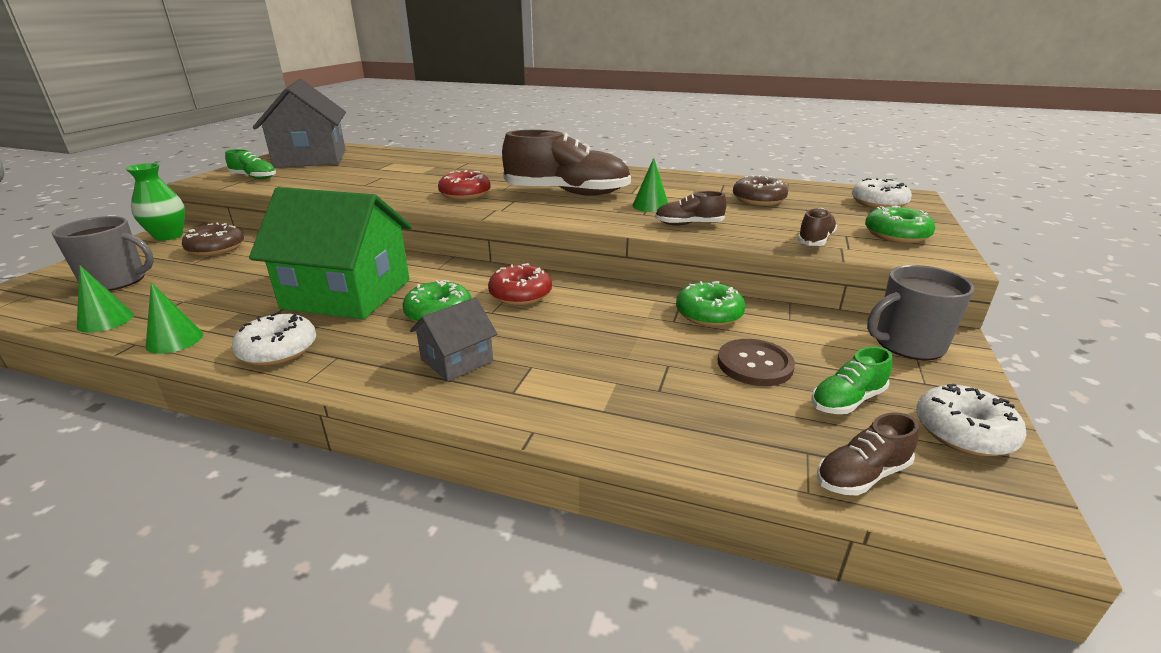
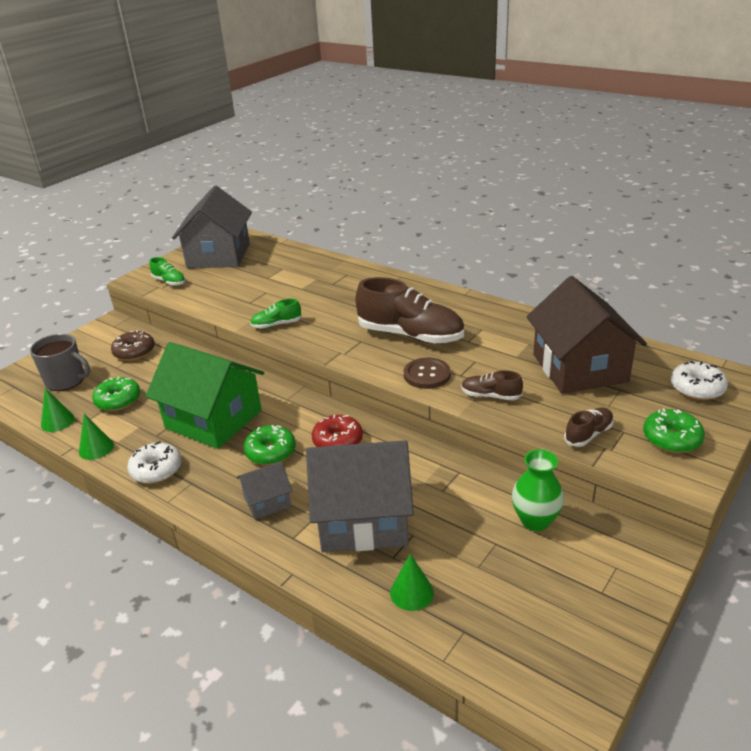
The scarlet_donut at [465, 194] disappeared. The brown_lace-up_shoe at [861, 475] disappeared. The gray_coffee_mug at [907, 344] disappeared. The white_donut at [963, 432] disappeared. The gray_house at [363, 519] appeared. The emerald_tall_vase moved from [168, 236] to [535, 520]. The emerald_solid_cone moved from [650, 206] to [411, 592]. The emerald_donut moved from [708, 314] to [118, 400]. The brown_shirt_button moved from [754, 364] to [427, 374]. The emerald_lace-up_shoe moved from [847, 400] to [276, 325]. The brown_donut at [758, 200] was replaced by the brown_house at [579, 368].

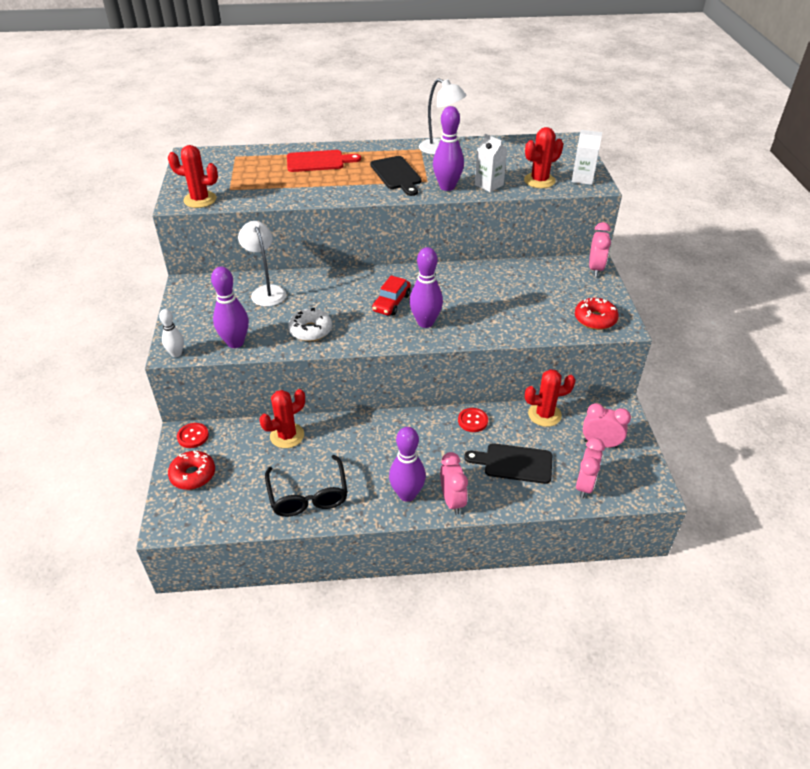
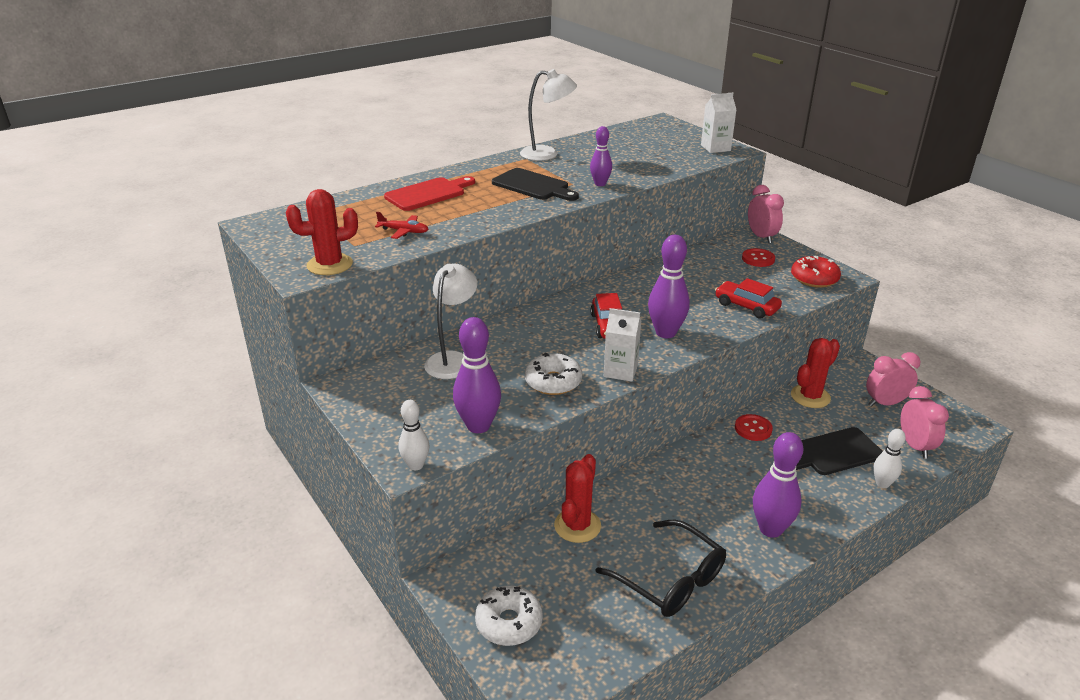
The rosy_alarm_clock at [452, 501] disappeared. The scarlet_prickly_plant at [539, 181] disappeared. The scarlet_aeroplane at [404, 231] appeared. The scarlet_toy_car at [746, 306] appeared. The white_tenpin at [882, 483] appeared. The scarlet_shirt_button moved from [193, 436] to [758, 259]. The white_carton moved from [489, 185] to [620, 371]. The scarlet_donut at [193, 475] became the white_donut at [509, 622]. The white_desk_lamp at [266, 291] turned 75 degrees clockwise. The violet_tenpin at [447, 187] changed to 0.60 times the size.

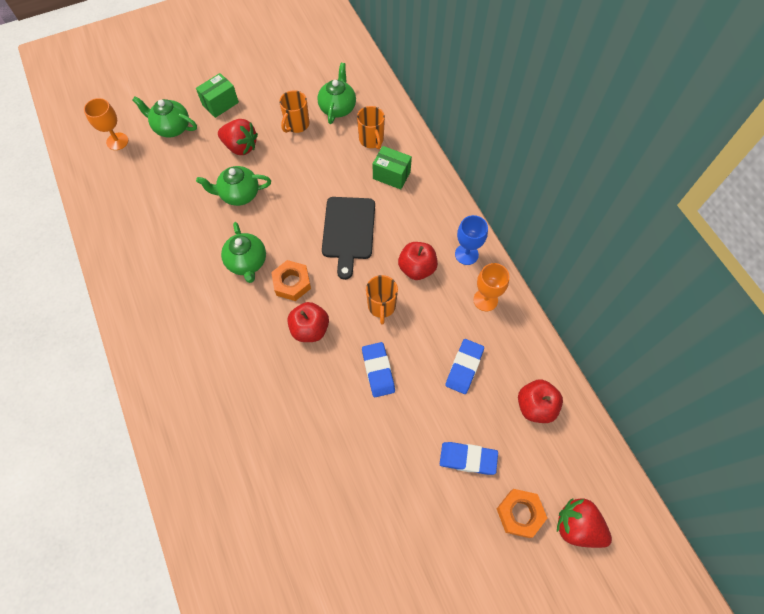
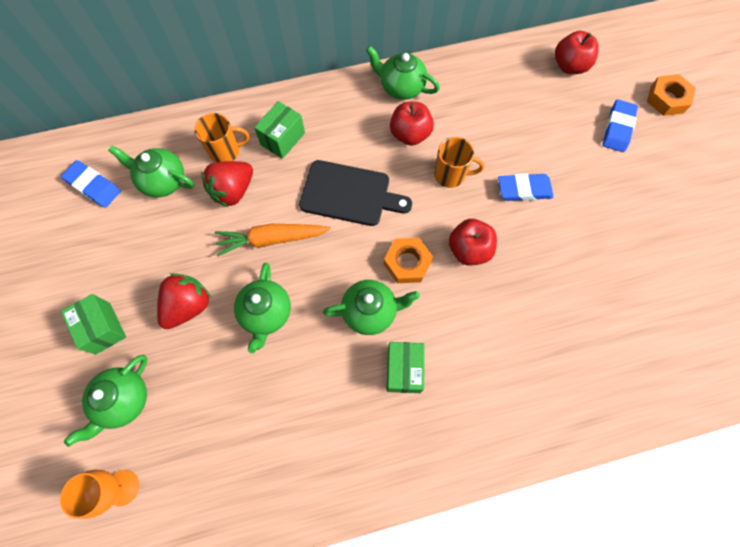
The orange-coloured_coffee_mug at [296, 125] disappeared. The orange-coloured_wine_glass at [485, 300] disappeared. The orange-coloured_toy_carrot at [272, 239] appeared. The emerald_package at [404, 370] appeared. The cobalt_eraser moved from [464, 367] to [93, 186]. The scarlet_berry moved from [577, 526] to [233, 191]. The cobalt_wine_glass at [466, 254] was replaced by the emerald_teapot at [401, 87].

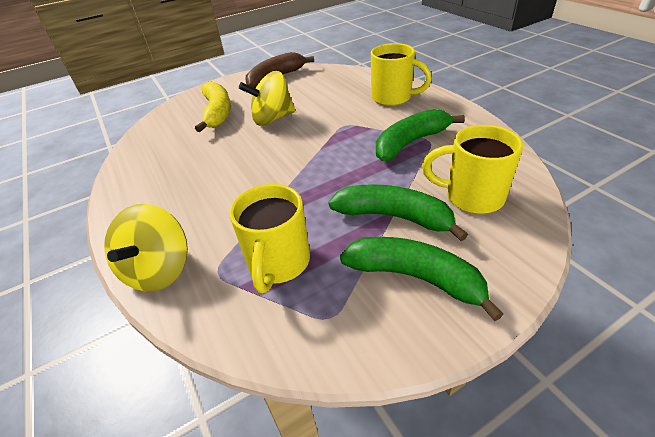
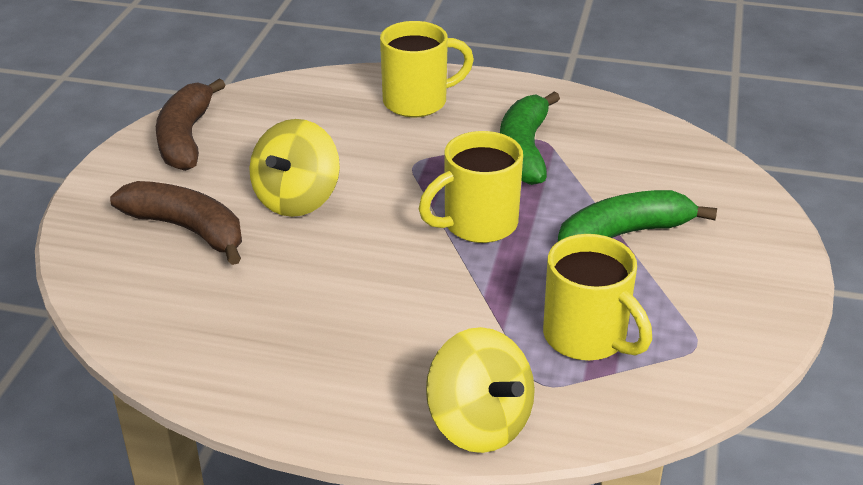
The emerald_banana_fruit at [415, 277] disappeared. The bright_yellow_coffee_mug moved from [471, 196] to [477, 224]. The bright_yellow_banana_fruit at [217, 113] became the brown_banana_fruit at [188, 229].

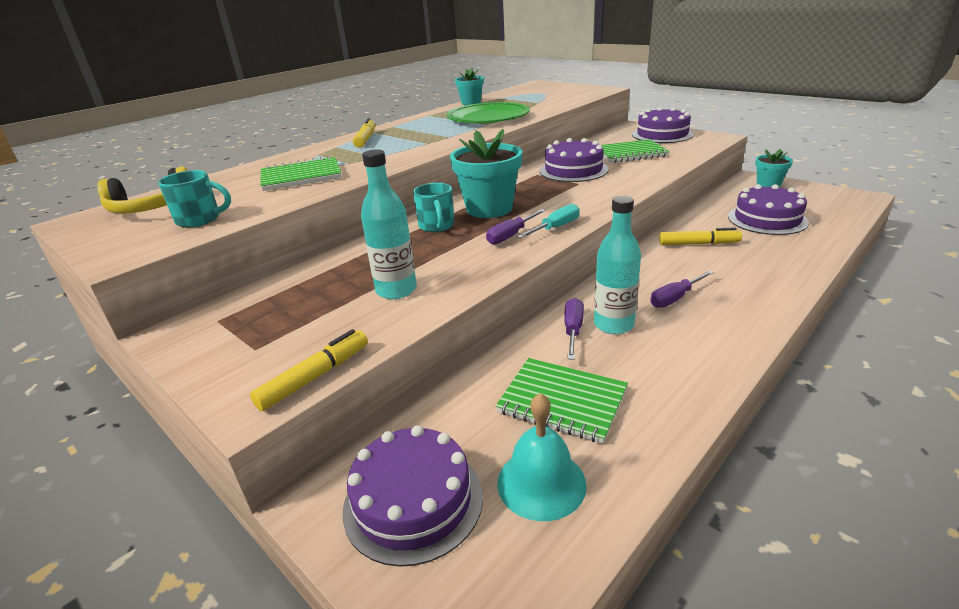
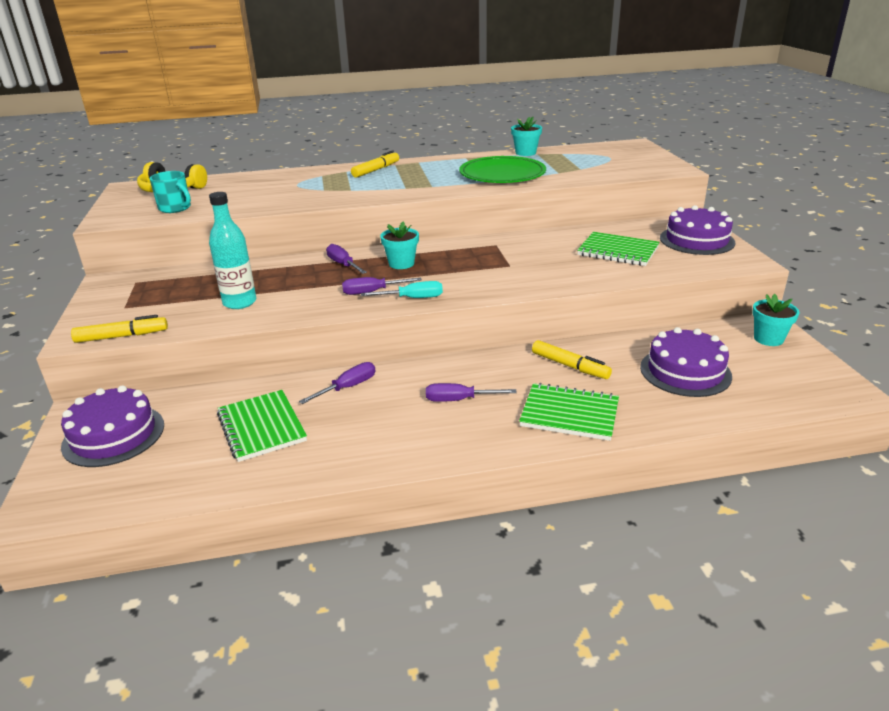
The teal_school_bell at [541, 483] disappeared. The violet_cake at [573, 170] disappeared. The teal_bottle at [613, 325] disappeared. The emerald_notepad moved from [301, 176] to [569, 414]. The teal_coffee_mug at [437, 226] was replaced by the violet_hand_screwdriver at [343, 264]. The teal_potted_plant at [489, 209] changed to 0.58 times the size.

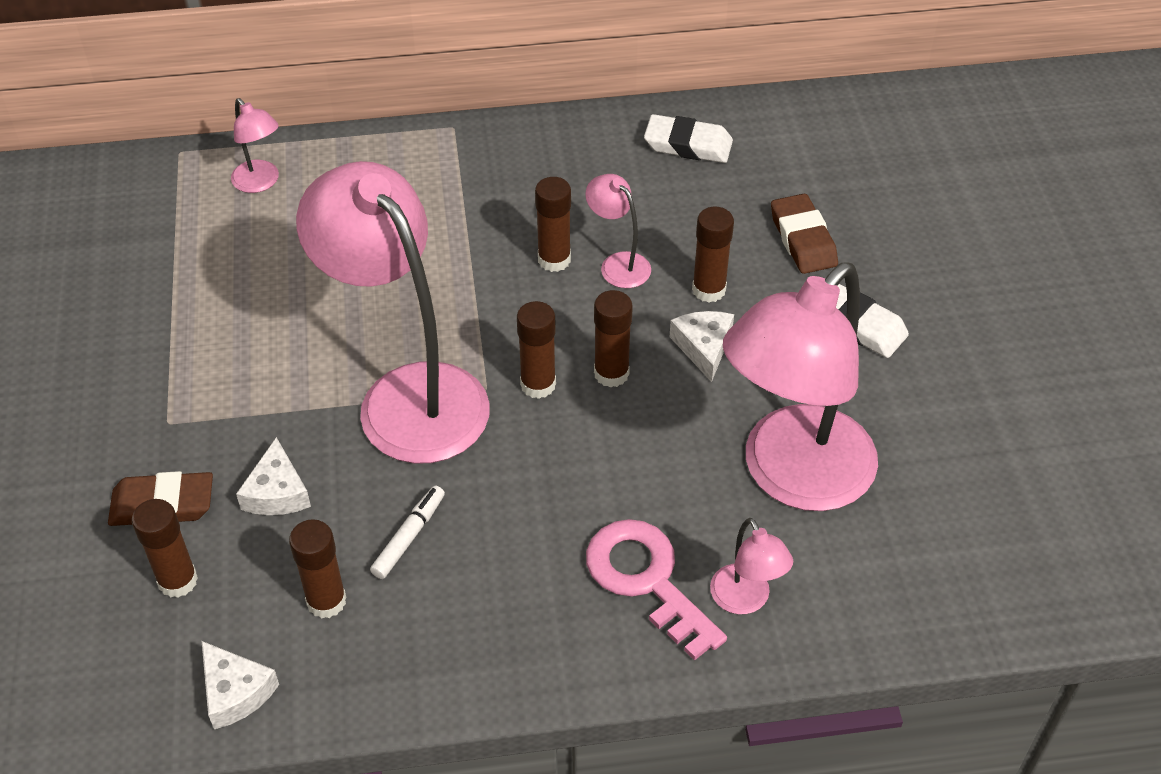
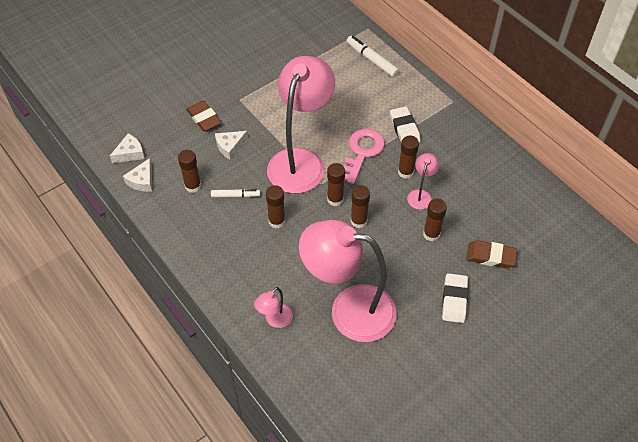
The brown_glue moved from [178, 581] to [277, 221]. The rosy_key moved from [646, 579] to [362, 152]. The white_eraser moved from [688, 145] to [404, 128]. The white_cheese moved from [703, 347] to [130, 153]. The rosy_desk_lamp at [260, 183] was replaced by the white_marker at [371, 60]. The brown_eraser at [803, 239] turned 60 degrees clockwise.

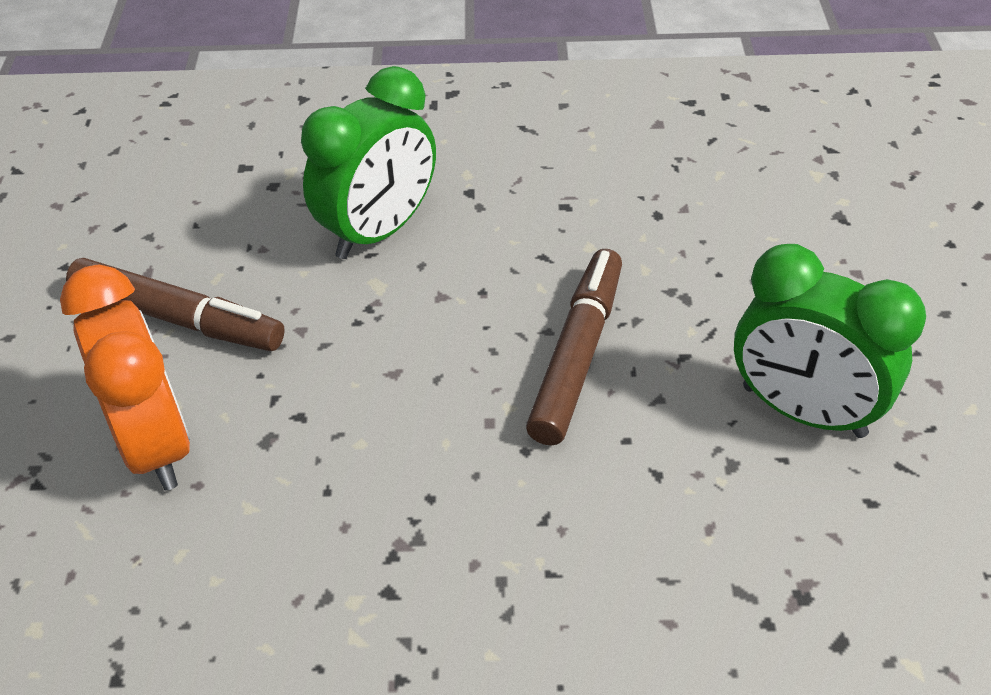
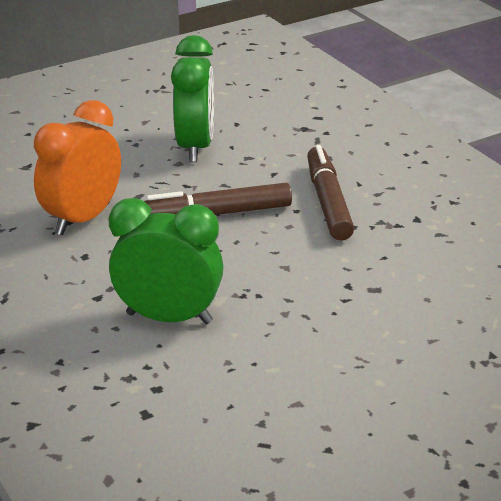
The orange-coloured_alarm_clock moved from [155, 444] to [83, 219]. The brown_marker moved from [178, 318] to [328, 202].

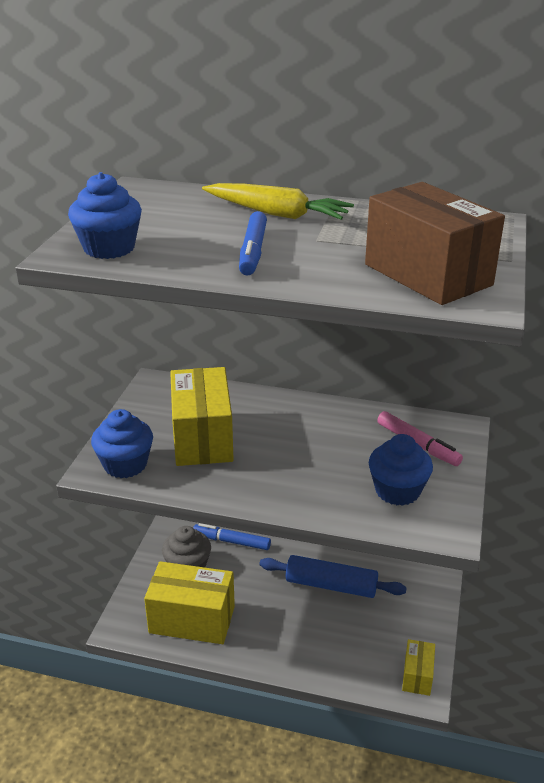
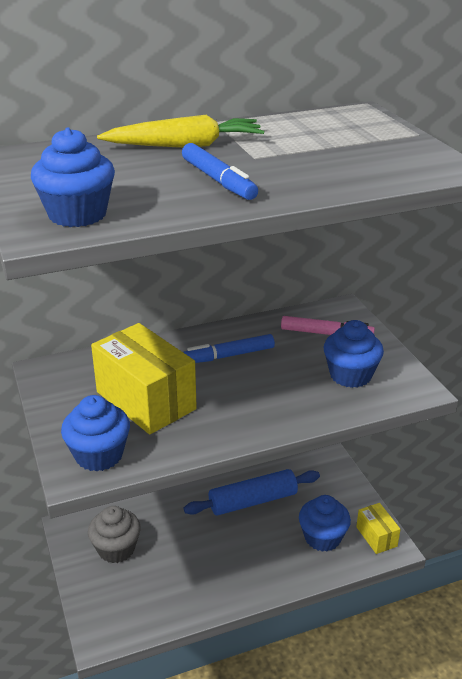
The bright_yellow_package at [192, 619] disappeared. The brown_package at [427, 275] disappeared. The cobalt_cupcake at [322, 537] appeared. The cobalt_marker moved from [231, 541] to [228, 356].

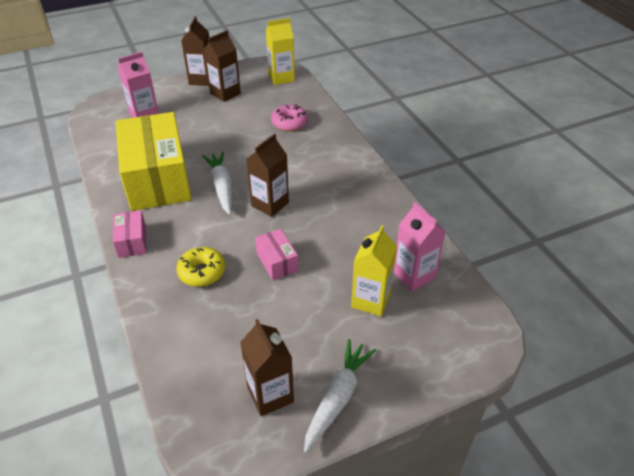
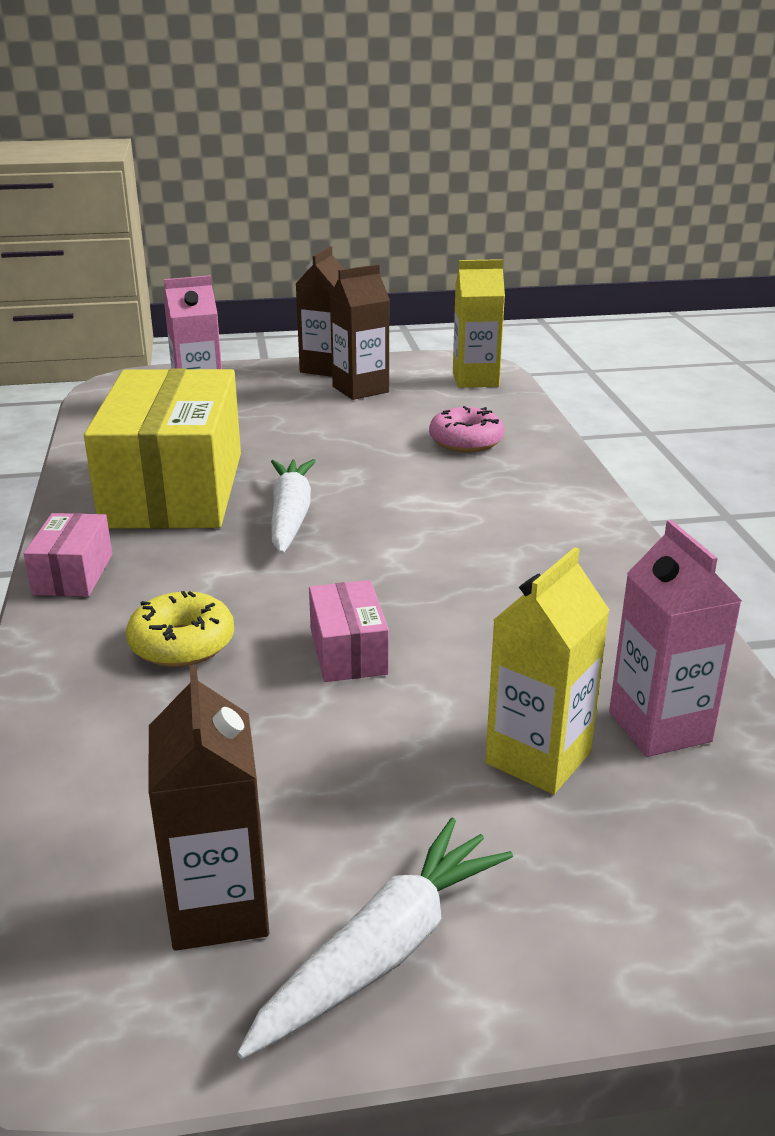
The brown_carton at [270, 204] disappeared.

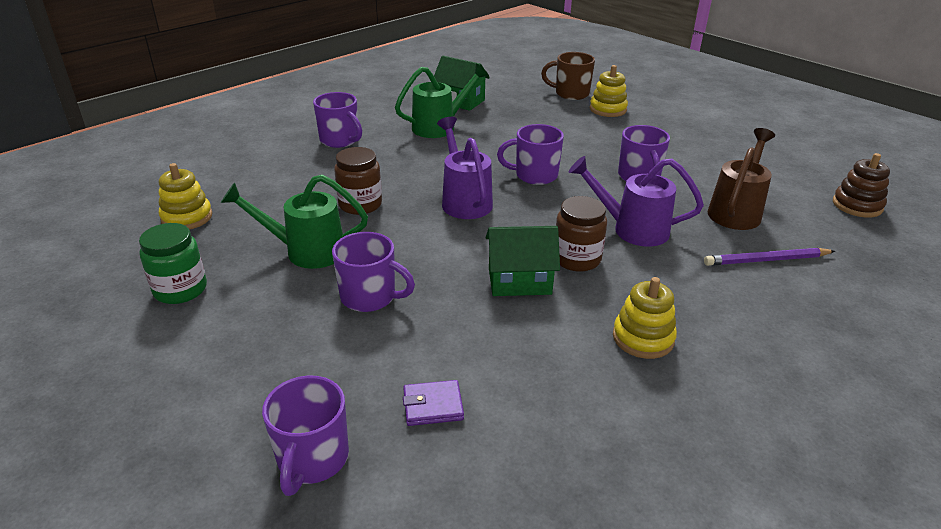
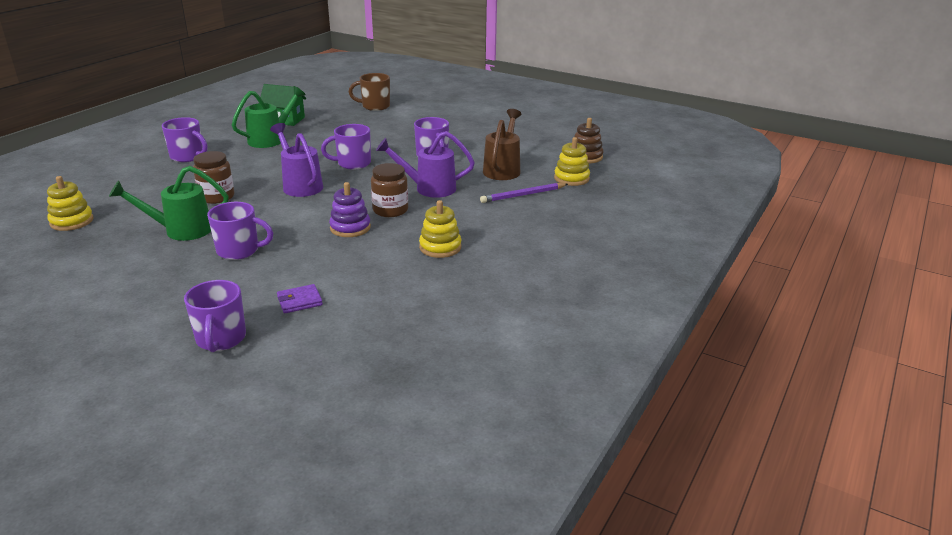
The emerald_jam_jar at [180, 289] disappeared. The bright_yellow_stacking_rings moved from [608, 109] to [571, 178]. The emerald_house at [519, 281] was replaced by the violet_stacking_rings at [350, 228].

